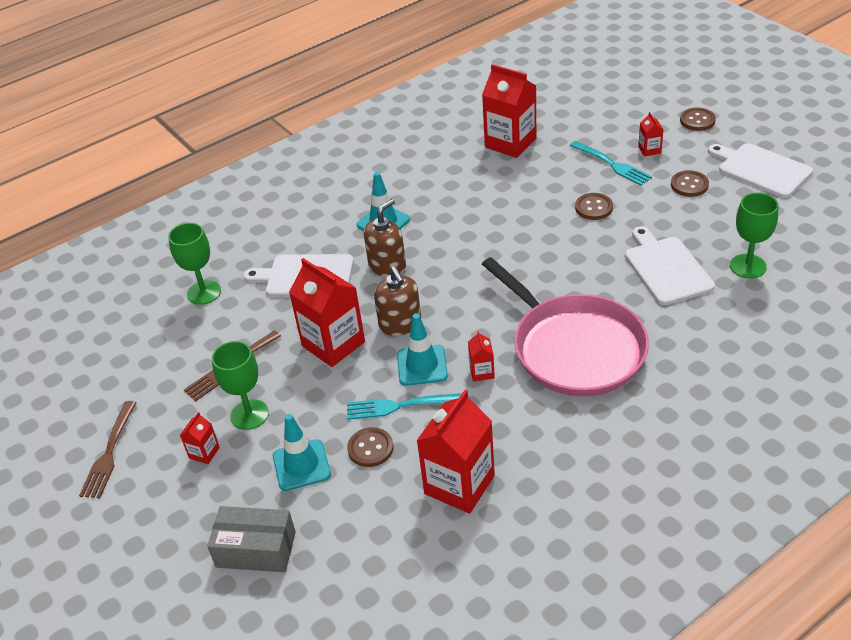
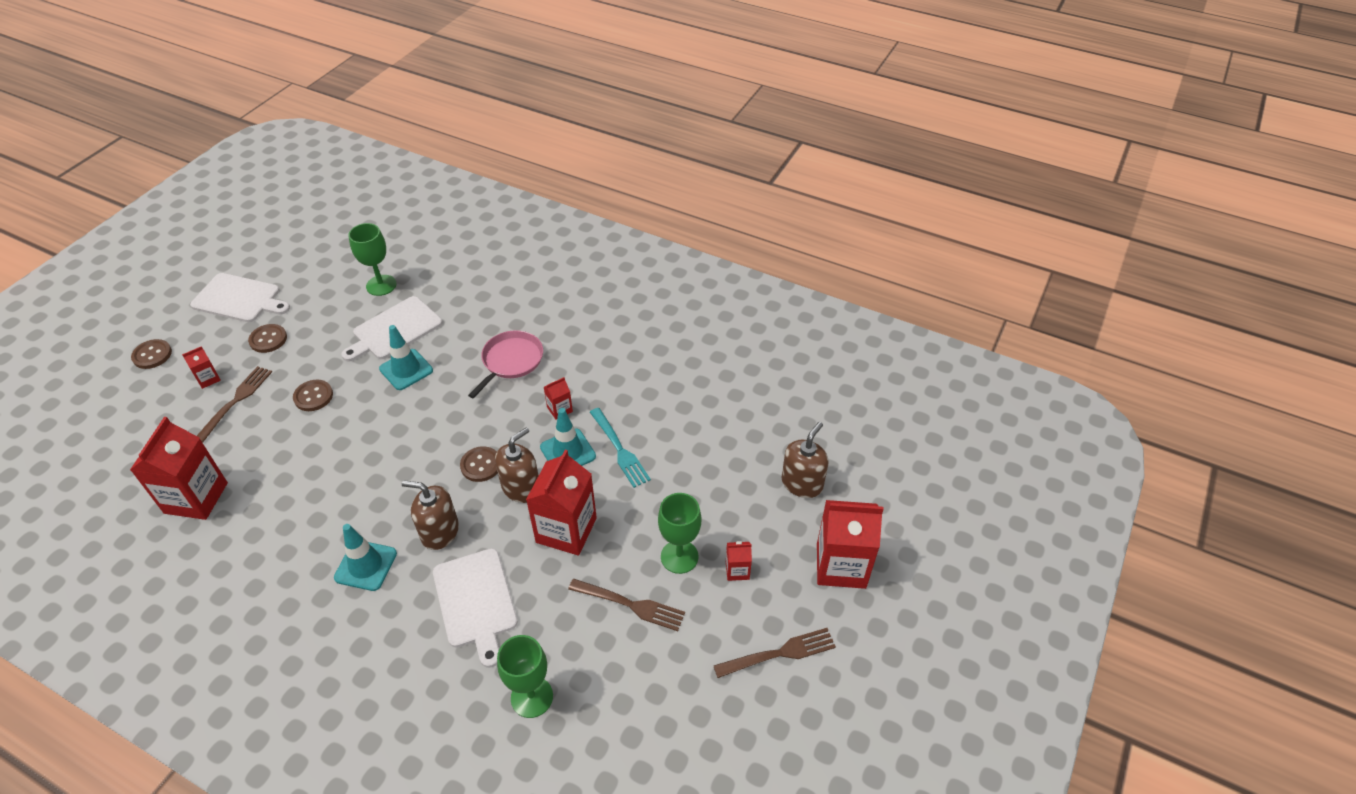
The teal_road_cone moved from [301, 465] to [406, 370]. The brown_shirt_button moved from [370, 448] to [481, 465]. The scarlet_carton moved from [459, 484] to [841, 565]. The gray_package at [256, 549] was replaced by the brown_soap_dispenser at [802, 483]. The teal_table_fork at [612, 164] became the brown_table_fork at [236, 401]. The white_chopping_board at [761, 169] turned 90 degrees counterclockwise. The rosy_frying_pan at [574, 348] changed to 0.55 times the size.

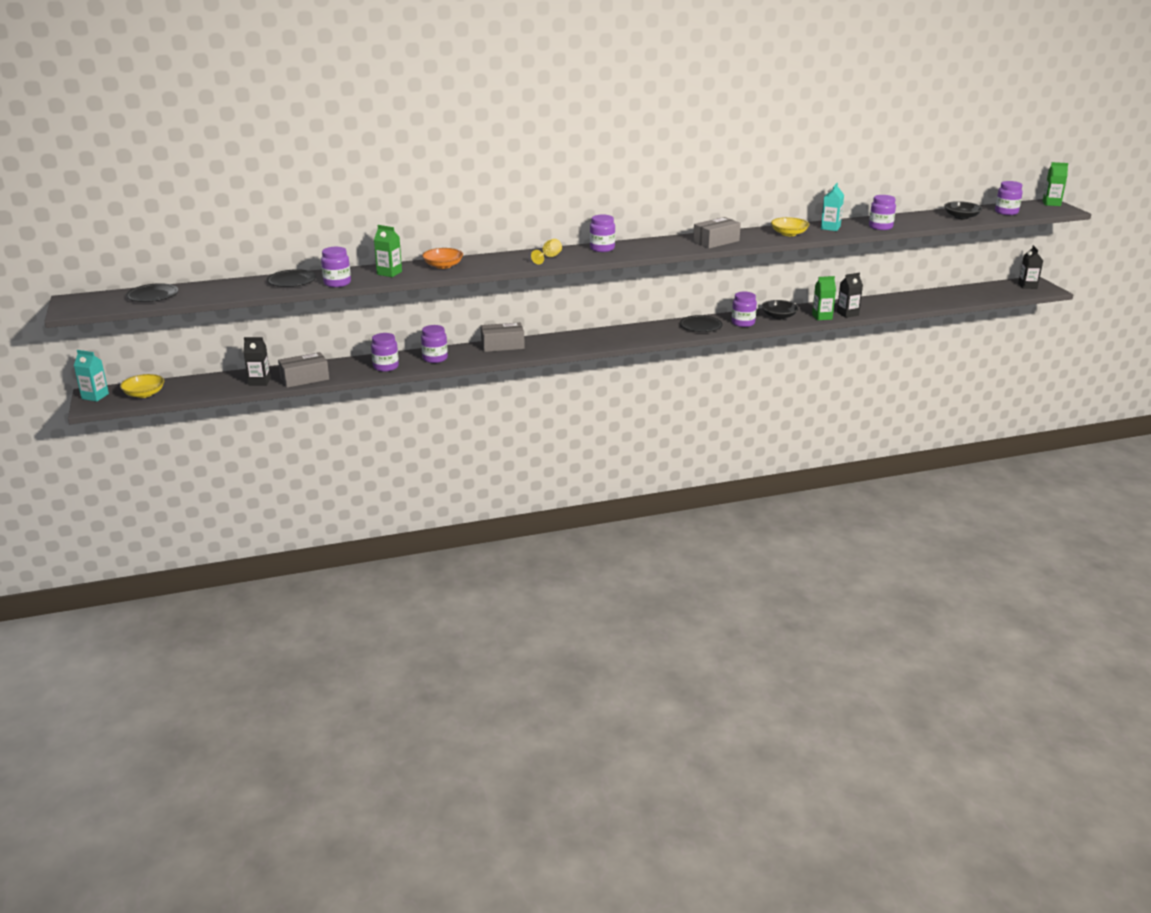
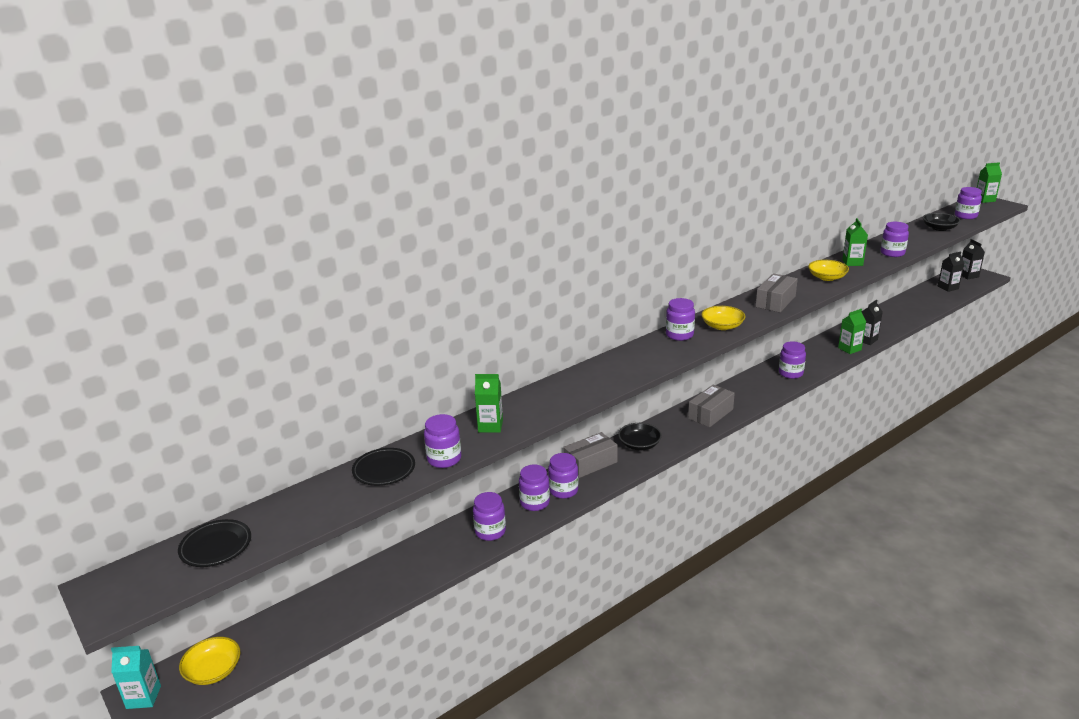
The orange-coloured_serving_bowl at [443, 266] disappeared. The bright_yellow_wine_glass at [549, 257] disappeared. The jet-black_dinner_plate at [700, 326] disappeared. The violet_jam_jar at [563, 490] appeared. The bright_yellow_serving_bowl at [722, 326] appeared. The jet-black_carton moved from [259, 382] to [948, 288]. The gray_package moved from [304, 378] to [710, 414]. The jet-black_serving_bowl moved from [779, 316] to [639, 444]. The teal_carton at [830, 228] became the emerald_carton at [852, 262].

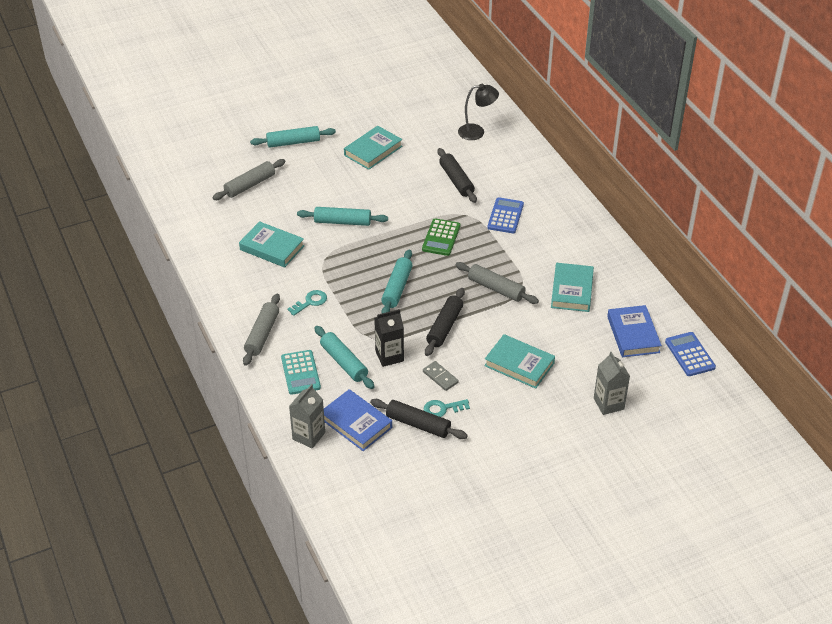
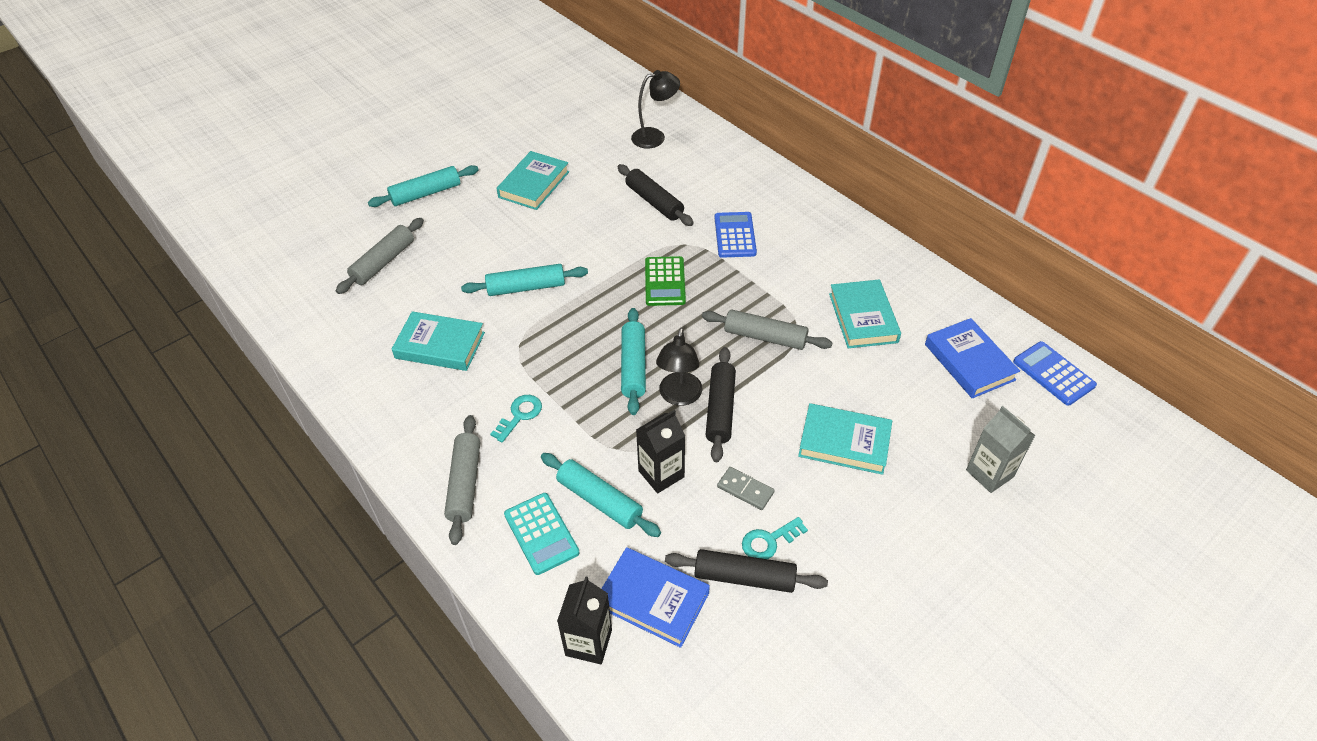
The jet-black_desk_lamp at [679, 397] appeared. The gray_carton at [308, 436] became the jet-black_carton at [588, 642].

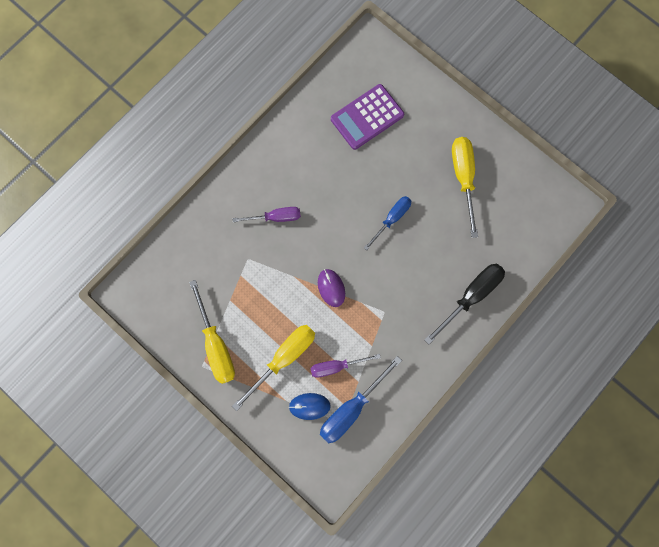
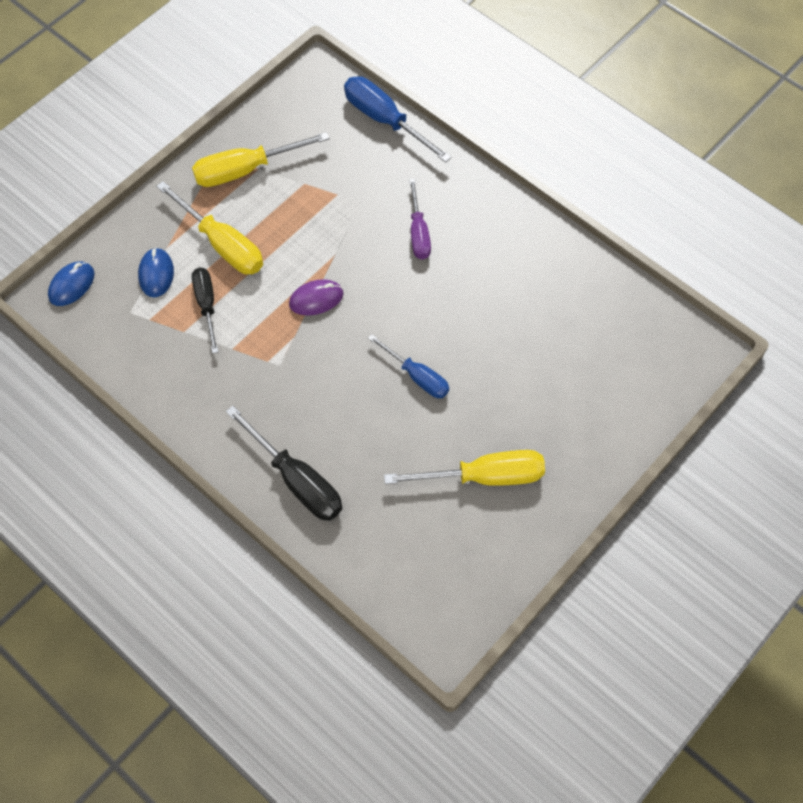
The violet_calculator at [367, 117] disappeared. The cobalt_PC_mouse at [71, 285] appeared. The cobalt_hand_screwdriver moved from [351, 408] to [385, 120]. The violet_hand_screwdriver at [336, 366] became the jet-black_hand_screwdriver at [206, 305].

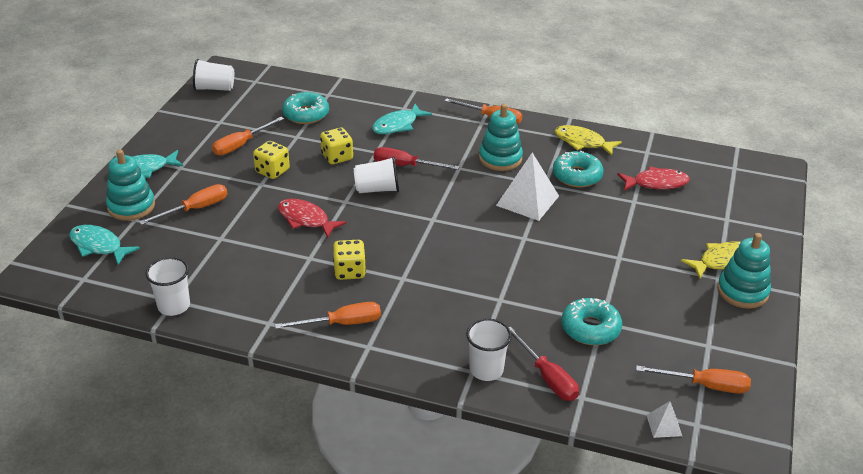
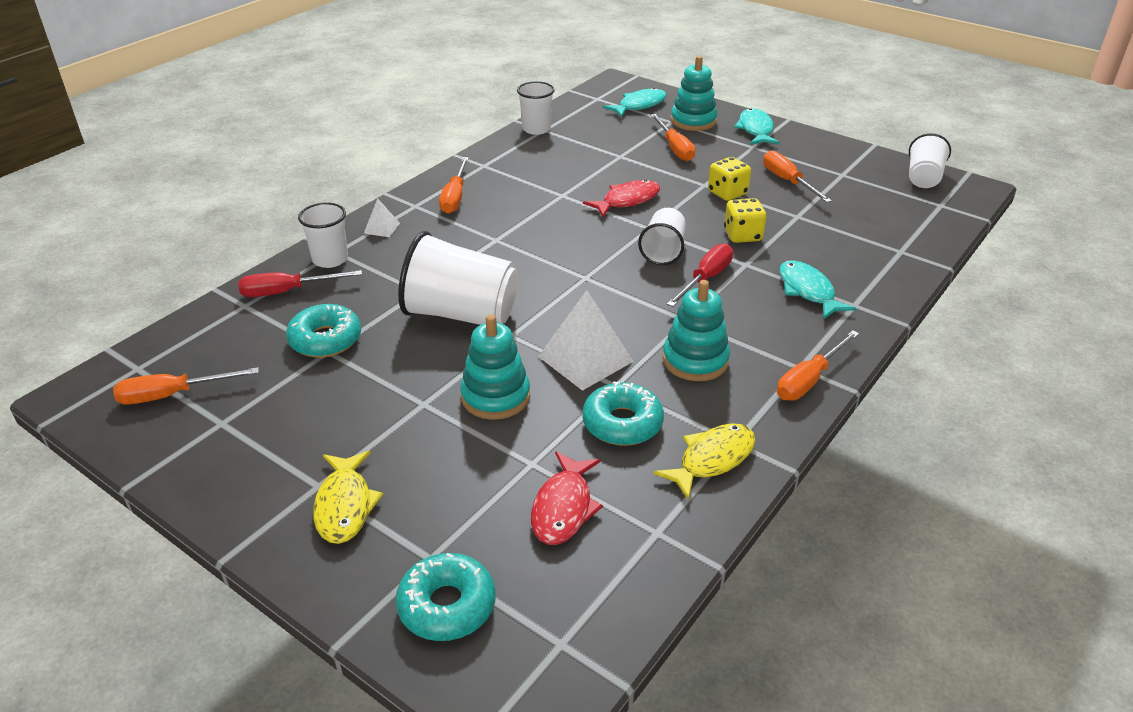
The bright_yellow_game_die at [350, 271] disappeared. The white_beaker at [461, 314] appeared. The teal_donut moved from [306, 114] to [447, 605]. The white_pyramid moved from [664, 425] to [381, 228]. The teal_stacking_rings moved from [742, 291] to [495, 396]. The orange-coloured_hand_screwdriver at [705, 385] turned 45 degrees clockwise.

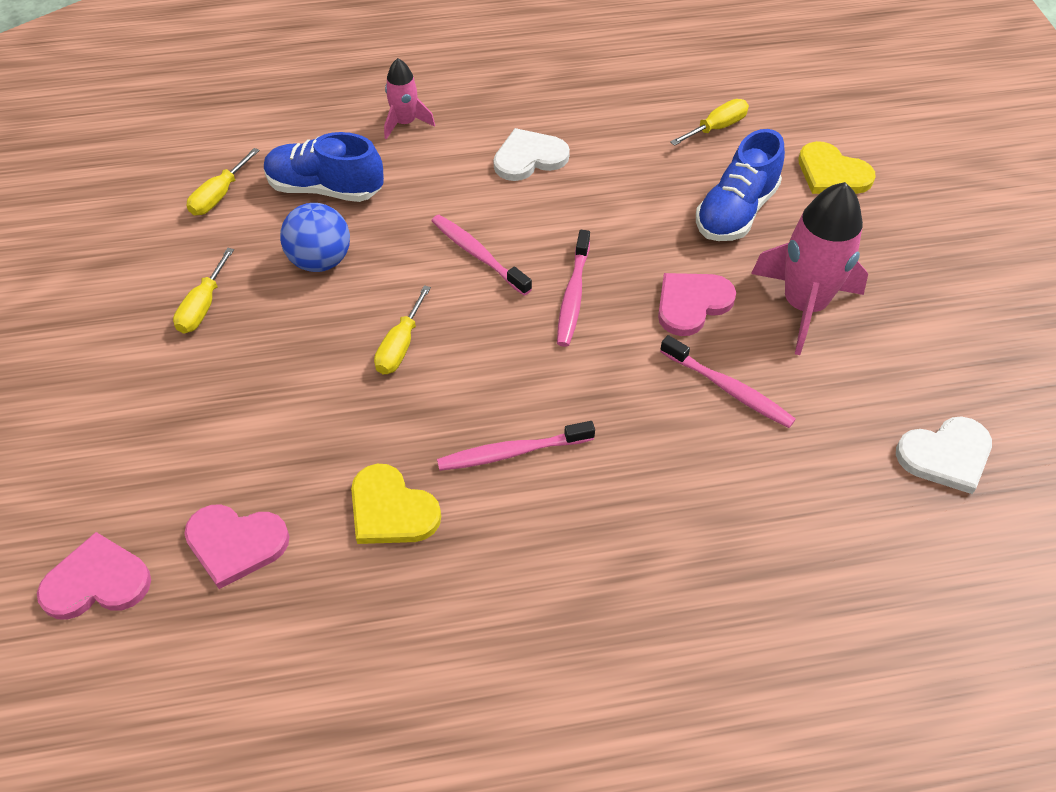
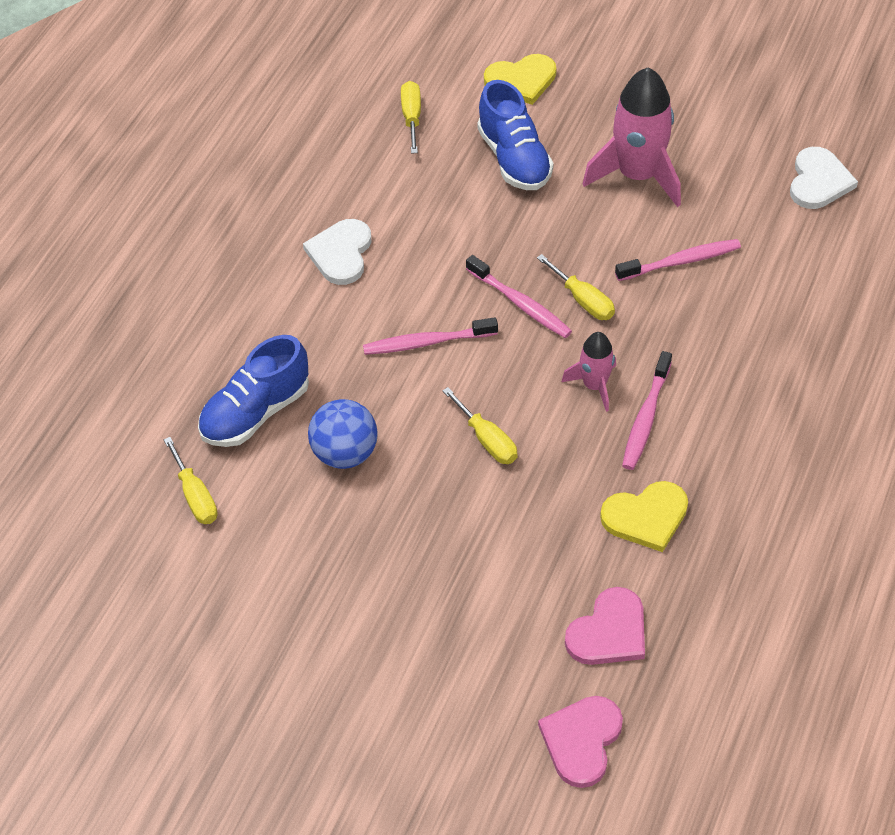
The rosy_heart at [692, 304] disappeared. The bright_yellow_hand_screwdriver moved from [203, 306] to [583, 300]. The rosy_toy_rocket moved from [405, 123] to [594, 385].

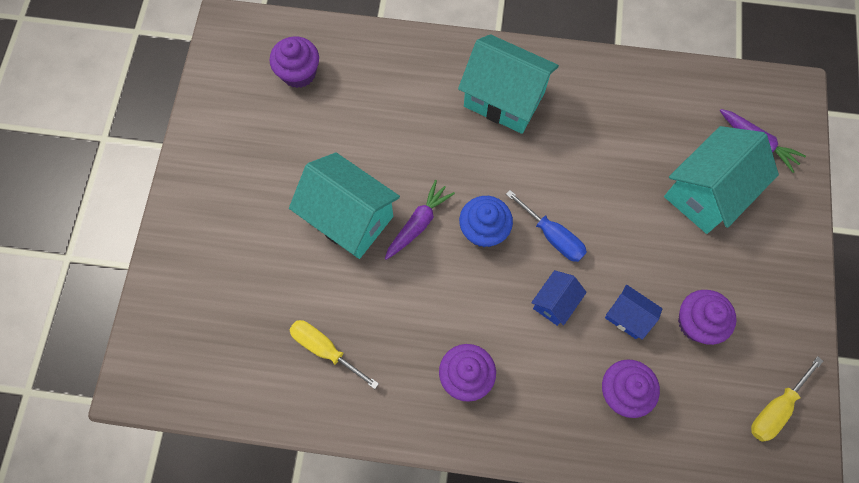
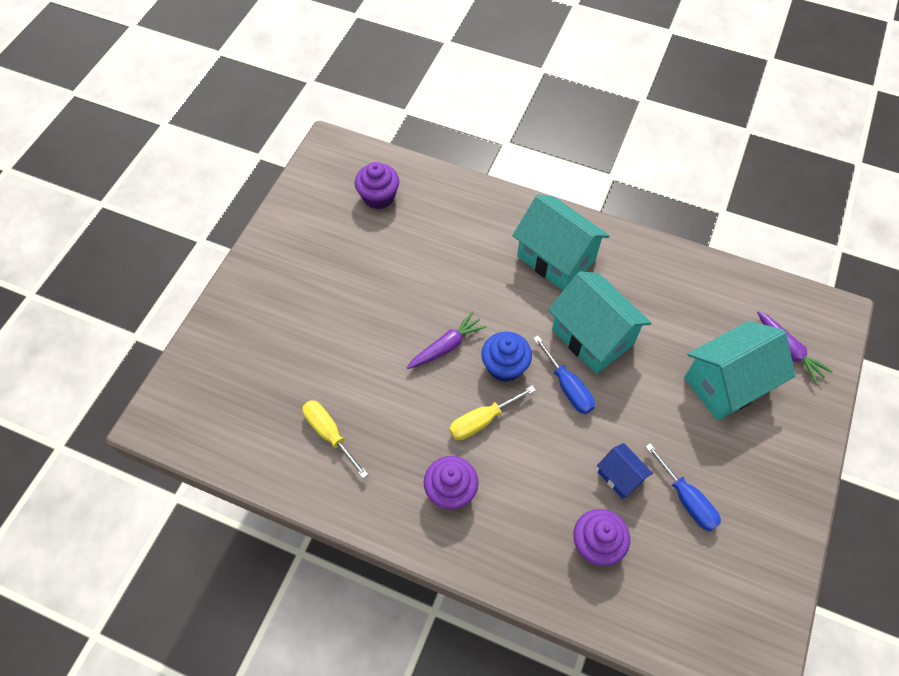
The cobalt_house at [554, 303] disappeared. The teal_house moved from [349, 218] to [592, 337]. The bright_yellow_hand_screwdriver moved from [775, 408] to [482, 421]. The violet_cupcake at [696, 323] was replaced by the cobalt_hand_screwdriver at [686, 499].

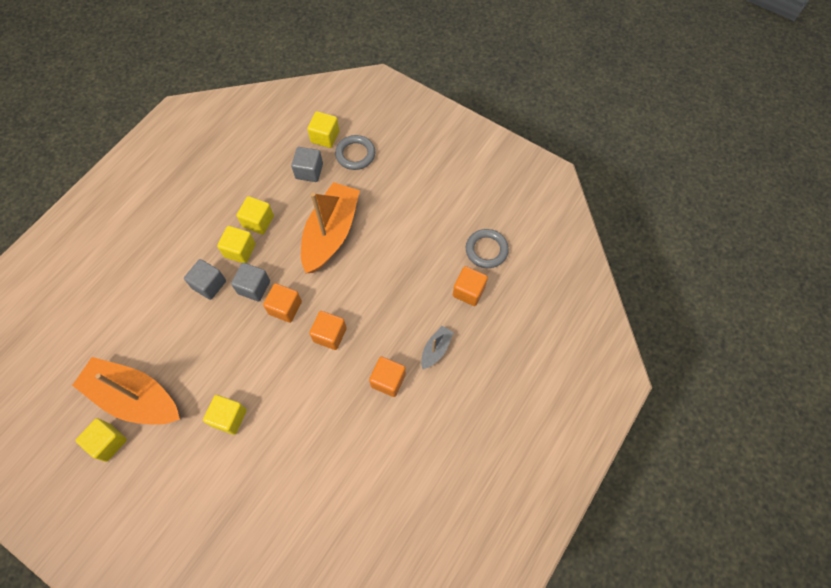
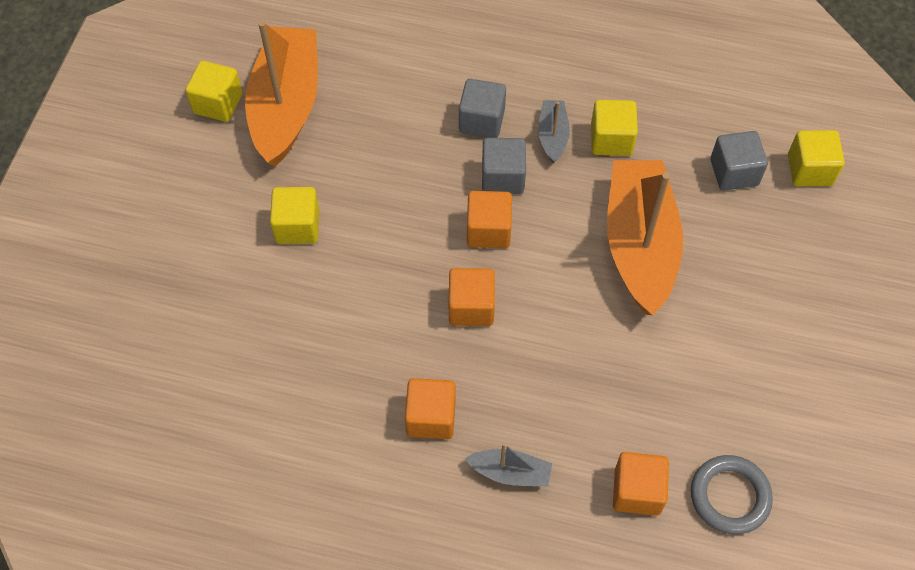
The gray_hoop at [355, 154] disappeared. The bright_yellow_cube at [240, 250] was replaced by the gray_boat at [552, 136]. The orange-coloured_boat at [331, 234] turned 90 degrees counterclockwise.

